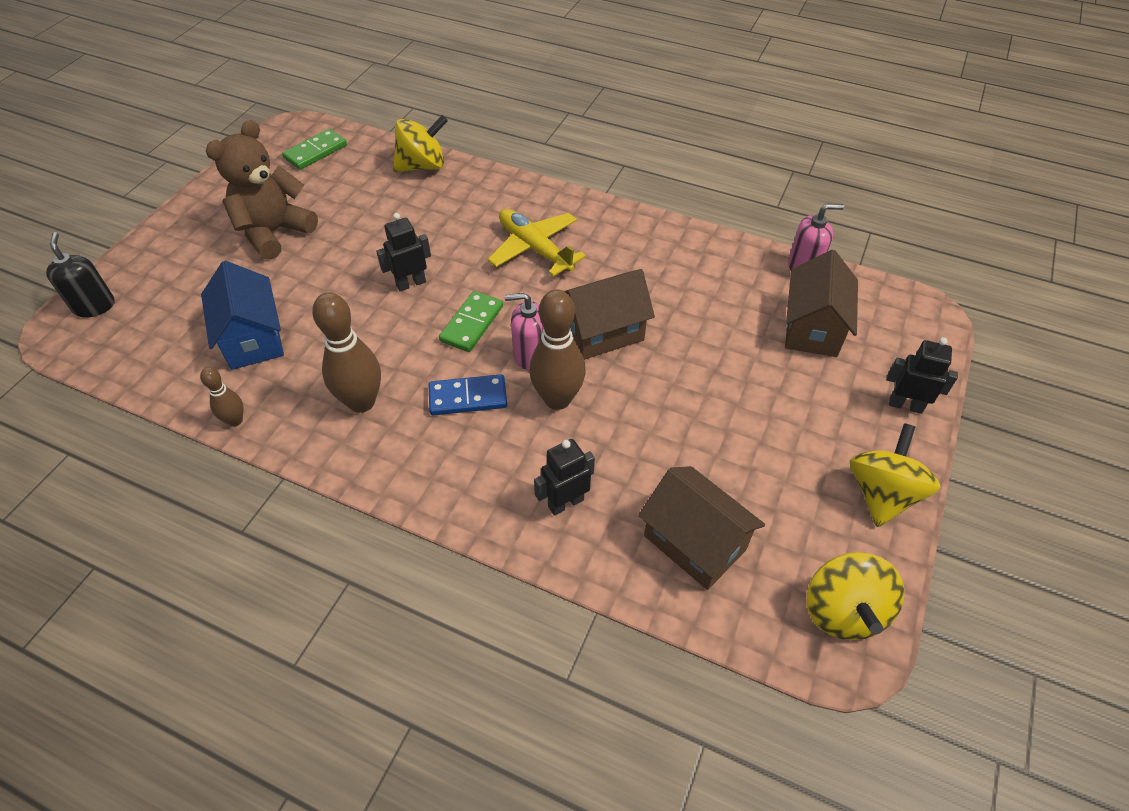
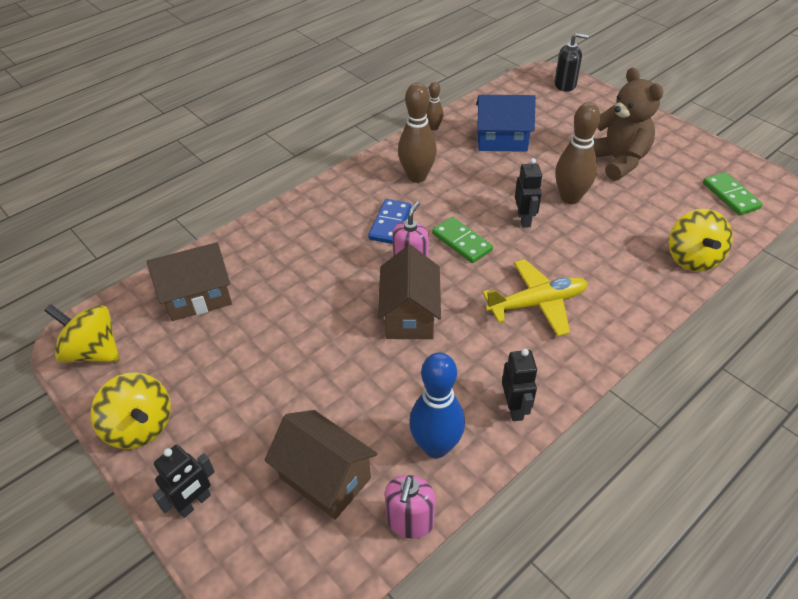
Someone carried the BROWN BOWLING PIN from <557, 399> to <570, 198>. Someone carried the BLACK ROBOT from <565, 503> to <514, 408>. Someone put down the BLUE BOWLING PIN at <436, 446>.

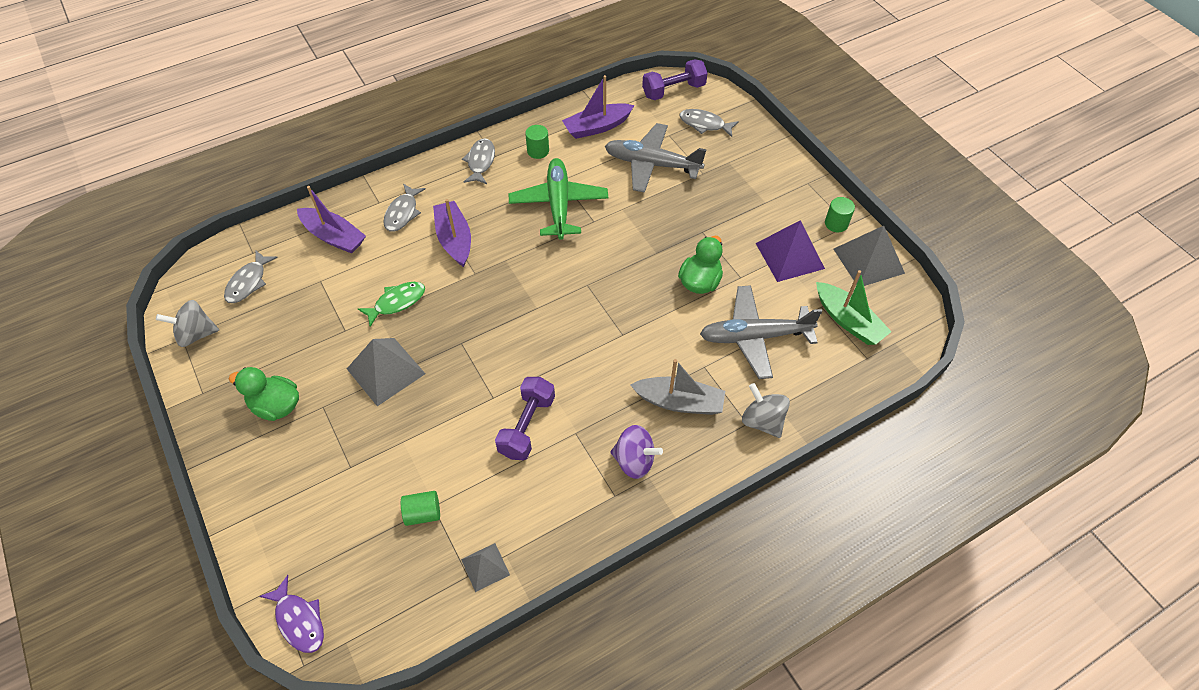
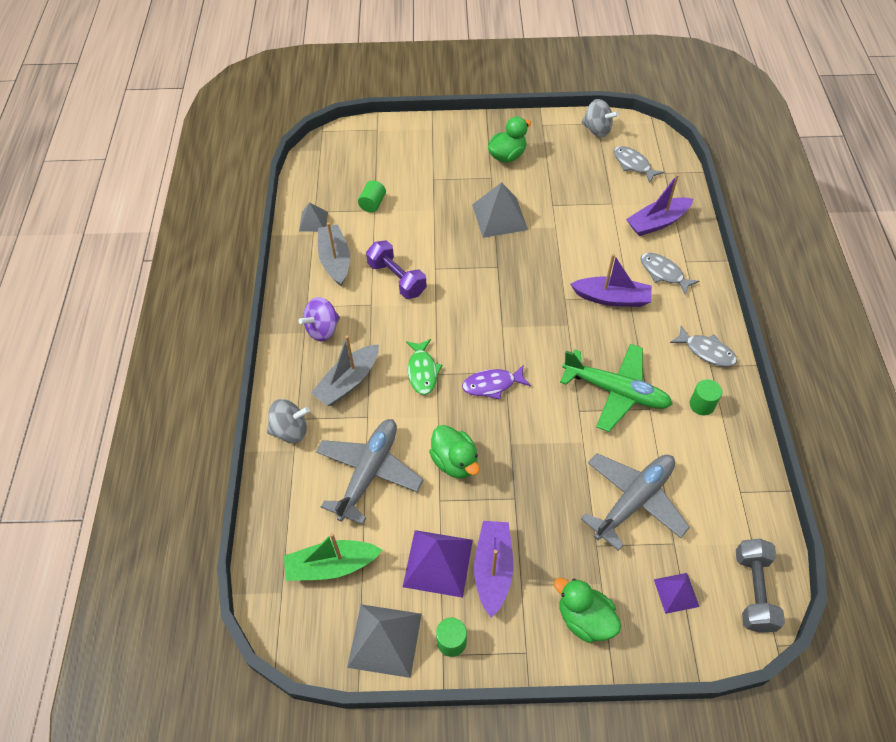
Someone repainted the PURPLE DUMBBELL at <673, 90>, which became the GREY DUMBBELL at <753, 591>. Someone carried the PURPLE BOAT from <597, 127> to <493, 569>. Someone swapped the GREY FISH at <704, 124> for the PURPLE PYRAMID at <676, 593>. Someone carried the GREEN FISH from <397, 302> to <422, 371>. Someone rotated the GREY SPINNING TOP at <196, 334> by 105 degrees clockwise. Someone carried the PURPLE FISH from <299, 620> to <492, 385>. Someone put down the GREY BOAT at <335, 260>. Someone put down the GREEN DUCK at <584, 619>.

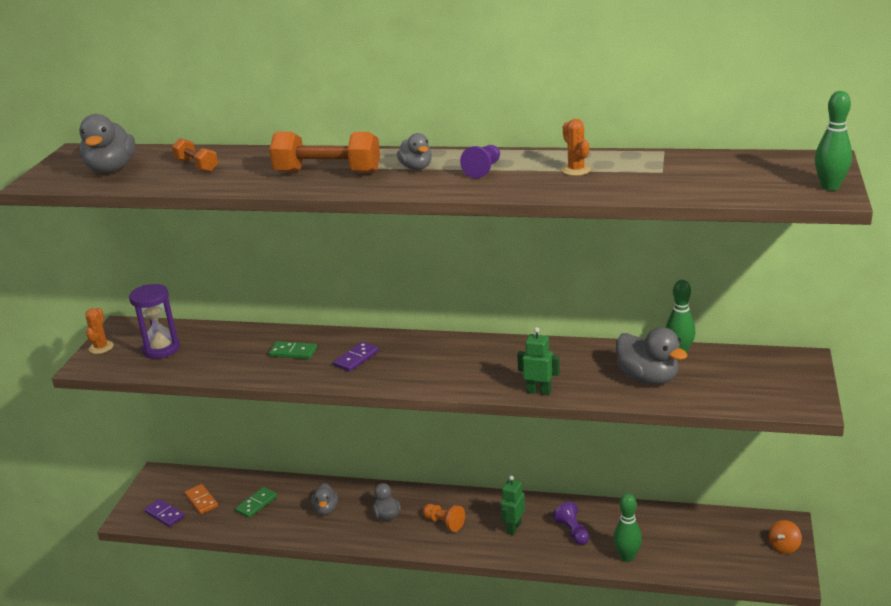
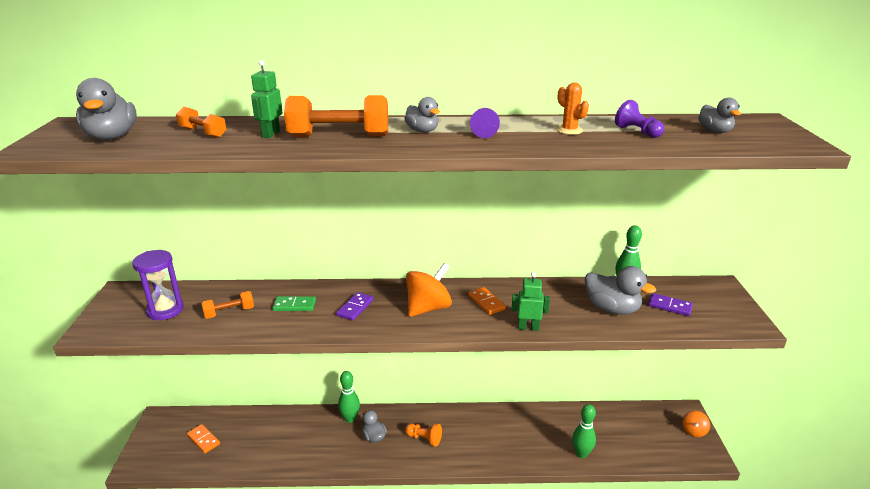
Someone carried the GREEN BOWLING PIN from <830, 187> to <350, 419>. Someone took away the ORANGE CACTUS at <101, 347>. Someone carried the GREEN ROBOT from <513, 528> to <270, 134>. Someone carried the GREY DUCK from <325, 509> to <715, 131>. Someone took away the GREEN DOMINO at <256, 504>. Someone carried the PURPLE DOMINO from <165, 514> to <669, 306>. Someone carried the PURPLE PAWN from <572, 532> to <637, 132>. Someone put down the ORANGE SPINNING TOP at <428, 308>. Someone put down the ORANGE DOMINO at <486, 302>. Someone put down the ORANGE DUMBBELL at <229, 312>.

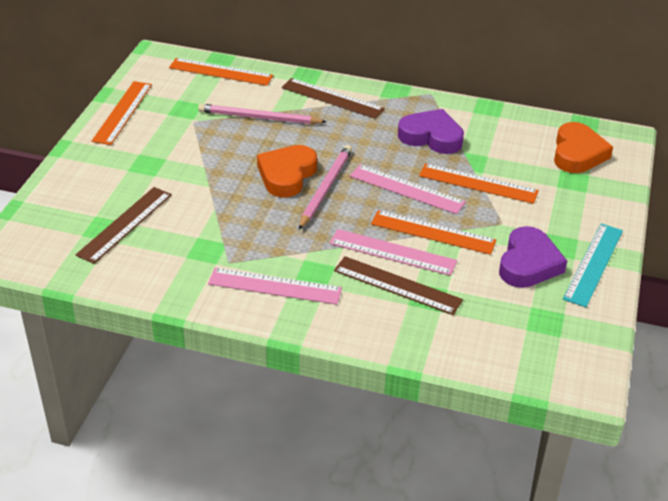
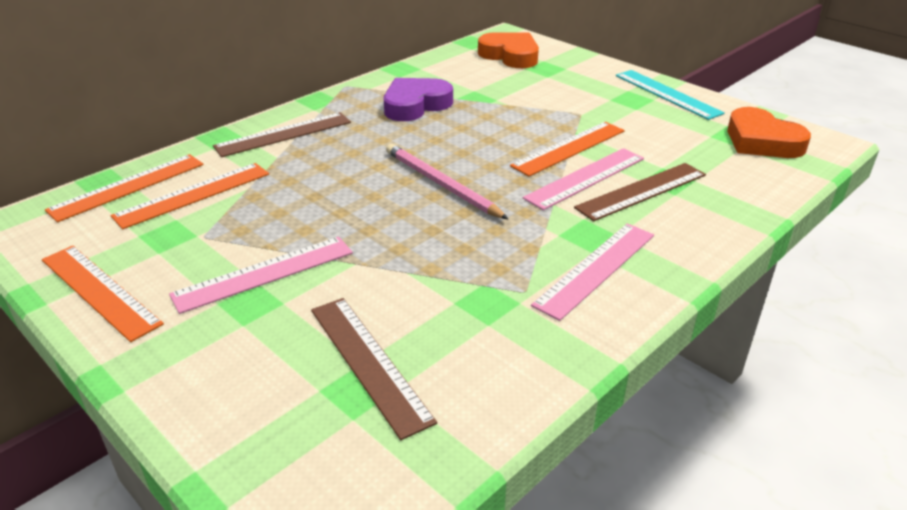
Someone took away the PINK PENCIL at <259, 118>. Someone carried the ORANGE HEART from <286, 175> to <762, 141>. Someone carried the ORANGE RULER from <478, 183> to <193, 194>. Someone carried the PINK RULER from <407, 189> to <264, 273>. Someone took away the PURPLE HEART at <528, 263>.

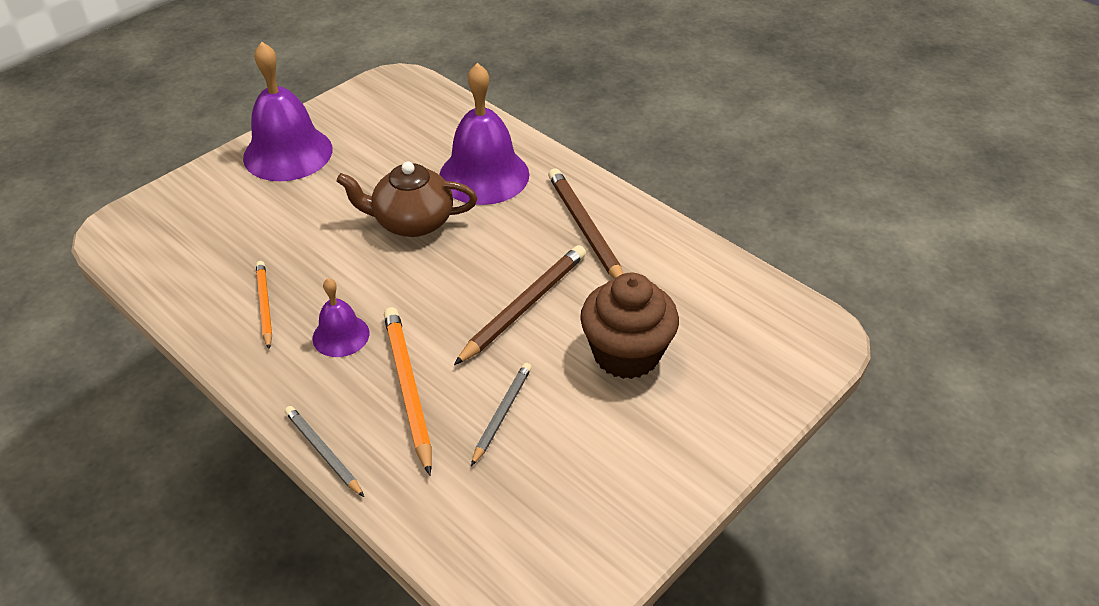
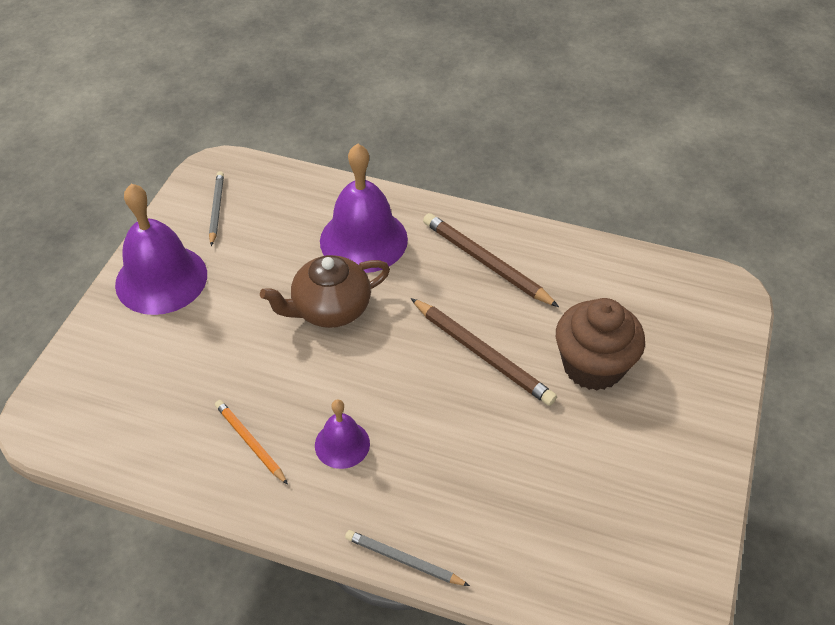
Someone rotated the BROWN PENCIL at <524, 306> by 120 degrees clockwise. Someone took away the ORANGE PENCIL at <408, 388>. Someone carried the GREY PENCIL from <502, 413> to <216, 209>.

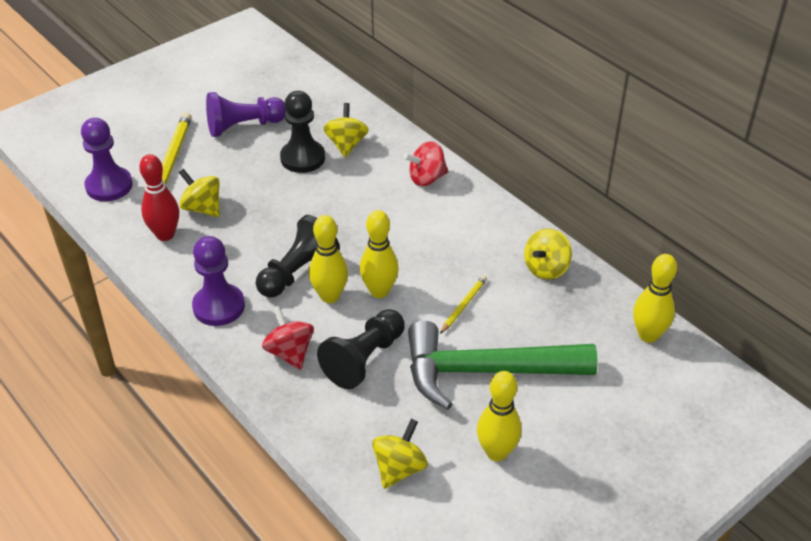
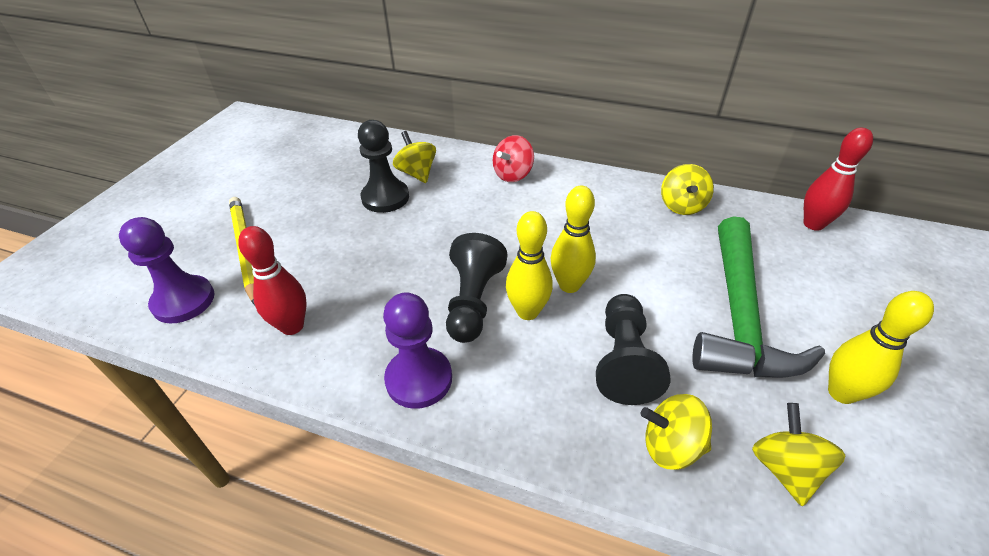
Someone took away the PURPLE PAWN at <244, 126>. Someone carried the YELLOW SPINNING TOP from <202, 208> to <670, 446>. Someone repainted the YELLOW BOWLING PIN at <648, 335>, which became the RED BOWLING PIN at <813, 224>. Someone took away the YELLOW PENCIL at <463, 305>. Someone took away the RED SPINNING TOP at <290, 352>. Someone rotated the GREEN HAMMER at <485, 371> by 45 degrees counterclockwise.

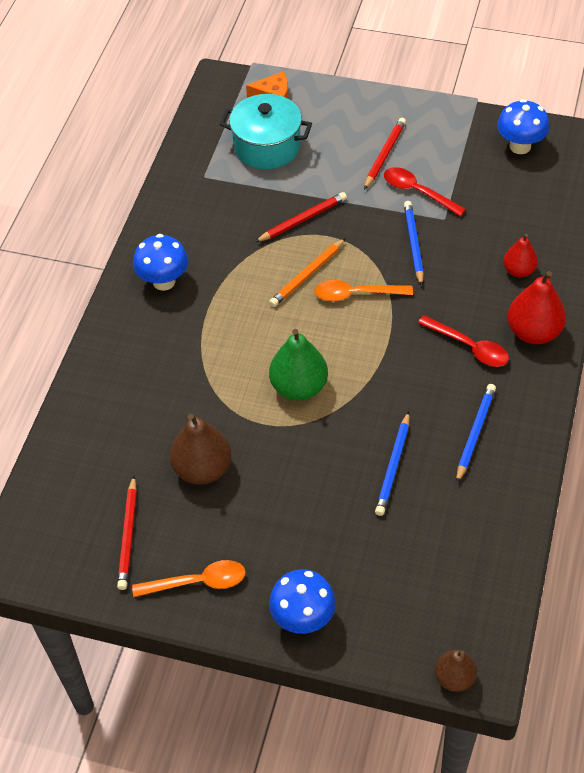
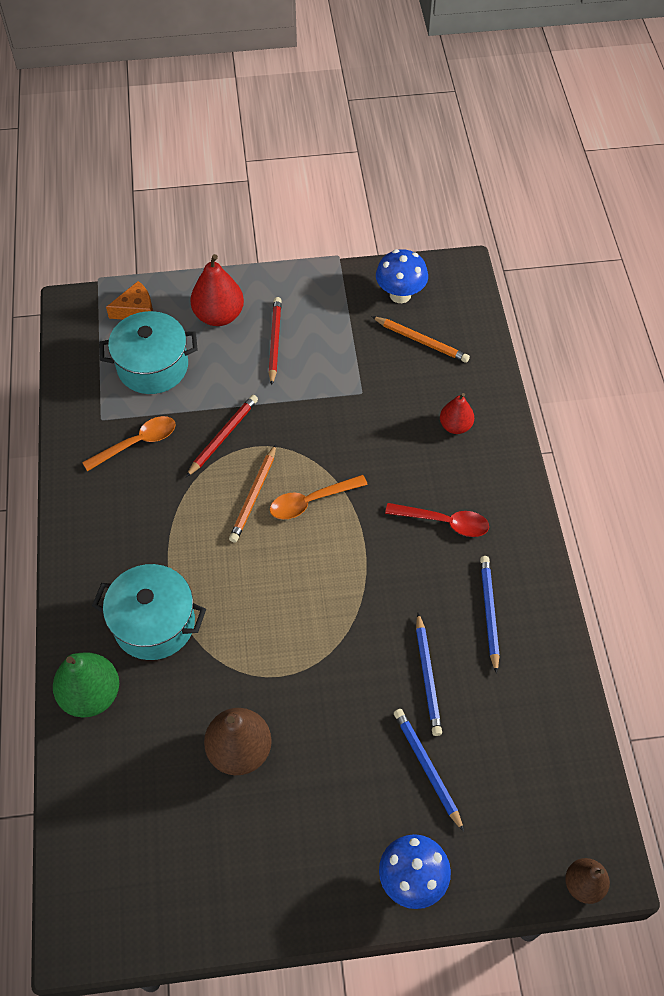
Someone took away the RED SPOON at <417, 192>. Someone carried the BLUE PENCIL from <414, 244> to <427, 767>. Someone took away the BLUE MUSHROOM at <164, 281>. Someone carried the RED PEAR from <533, 332> to <219, 315>. Someone carried the GREEN PEAR from <299, 387> to <91, 695>. Someone took away the RED PENCIL at <128, 536>. Someone carried the ORANGE SPOON from <198, 582> to <137, 443>. Someone put down the ORANGE PENCIL at <421, 341>. Someone put down the TURQUOISE POT at <154, 623>.

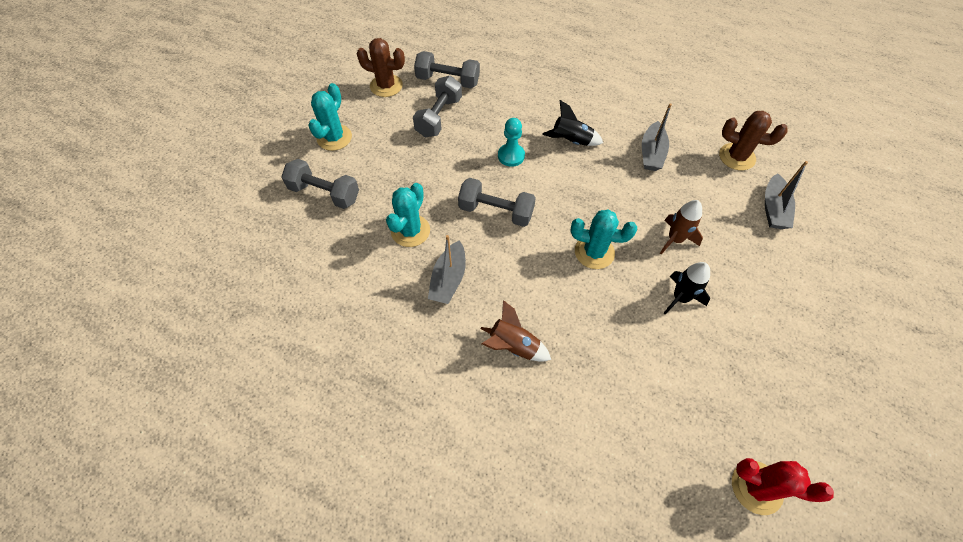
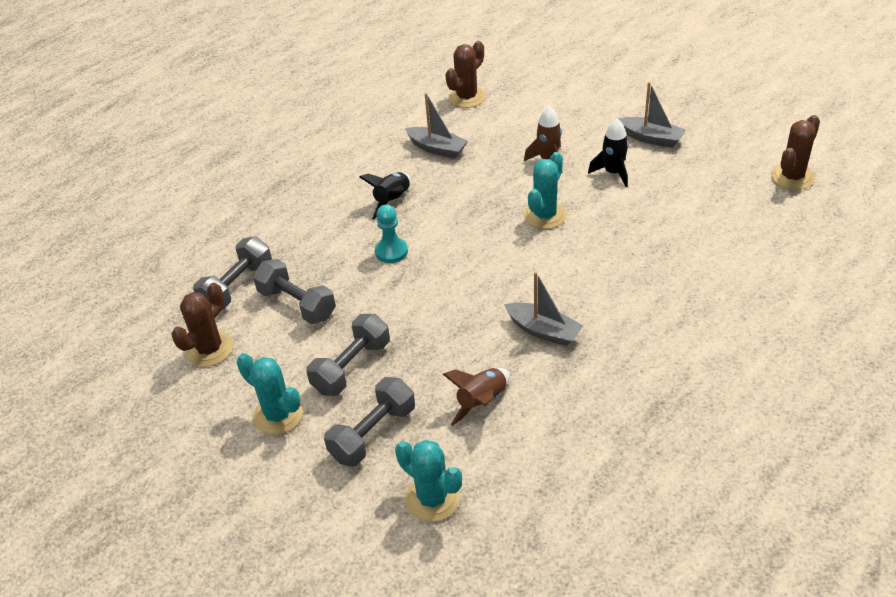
Someone carried the GREY BOAT from <773, 209> to <651, 138>. Someone carried the GREY DUMBBELL from <496, 212> to <351, 367>. Someone carried the TURQUOISE CACTUS from <410, 231> to <432, 498>. Someone carried the BROWN ROCKET from <513, 346> to <482, 402>. Someone repainted the RED CACTUS at <756, 487>, which became the BROWN CACTUS at <792, 177>.

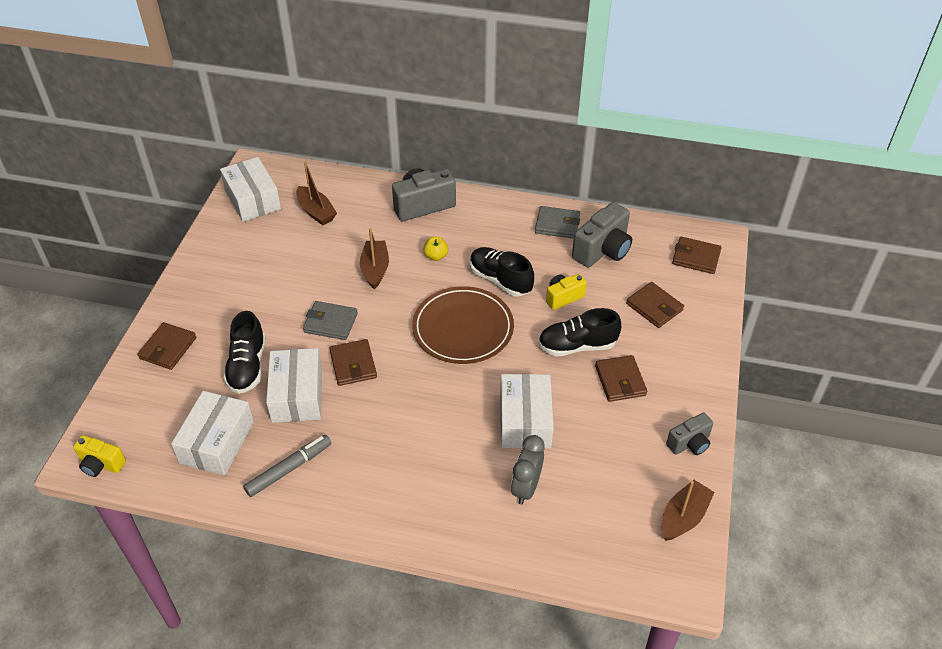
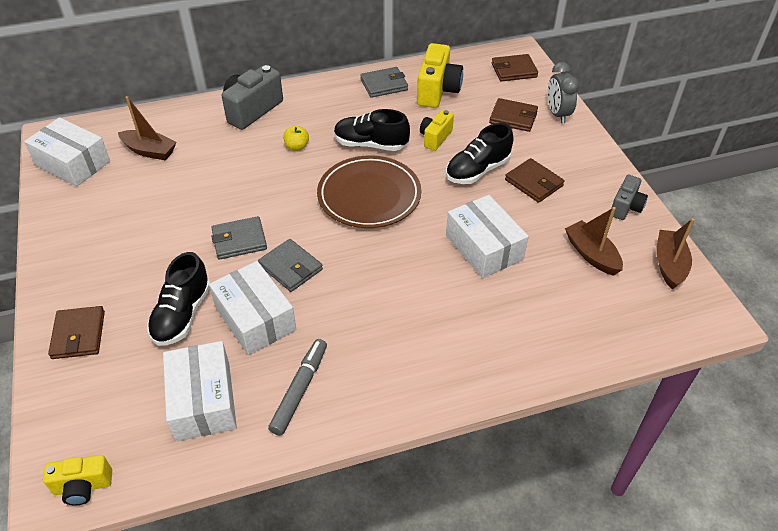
Someone repainted the GREY CAMERA at <603, 250>, which became the YELLOW CAMERA at <437, 91>. Someone carried the BROWN BOAT from <375, 269> to <591, 254>. Someone rotated the BLACK SHOE at <247, 366> by 45 degrees clockwise. Someone repainted the BROWN WALLET at <353, 364>, which became the GREY WALLET at <290, 267>. Someone carried the GREY CLOCK from <526, 487> to <557, 114>.

